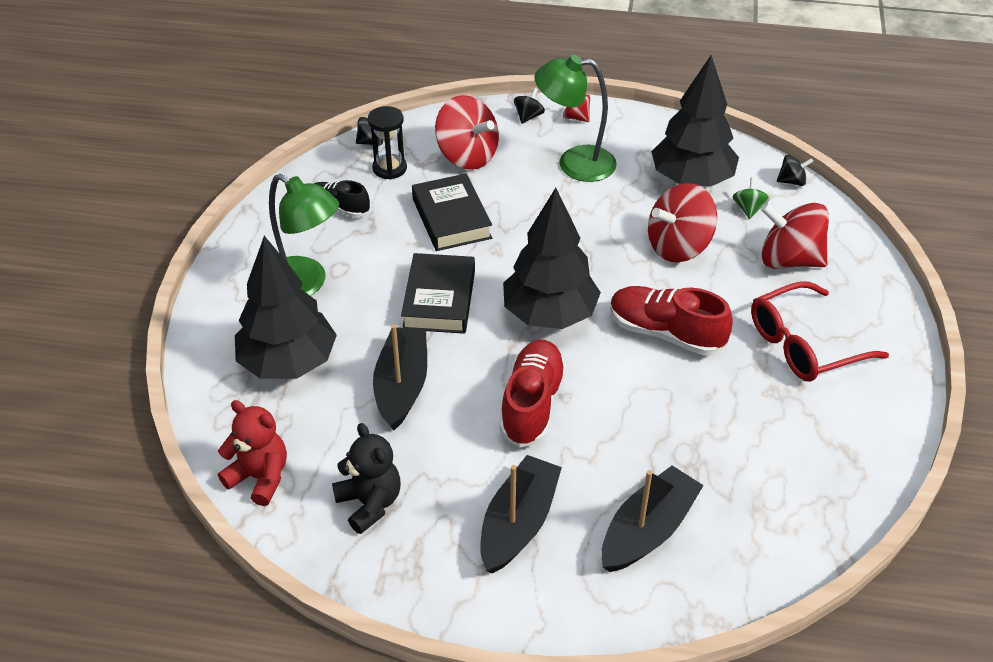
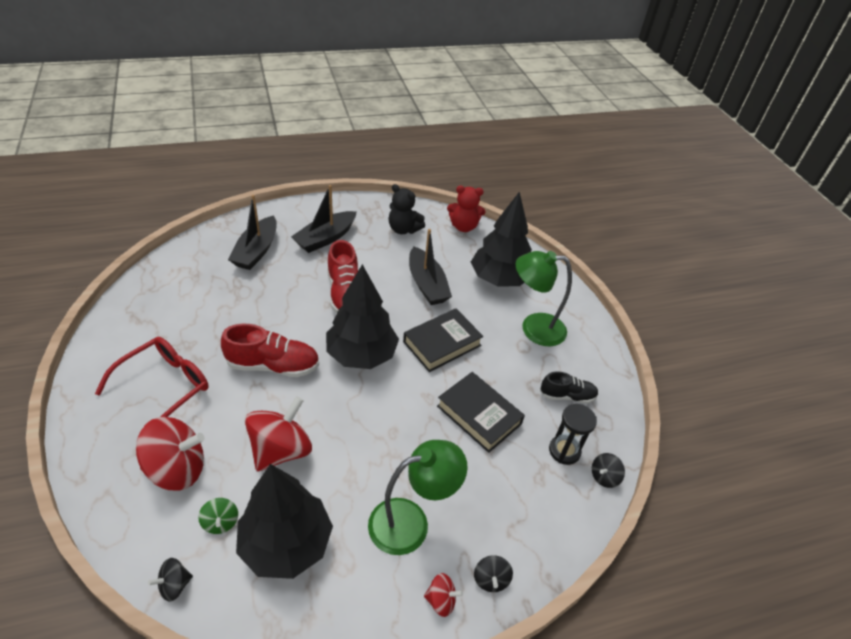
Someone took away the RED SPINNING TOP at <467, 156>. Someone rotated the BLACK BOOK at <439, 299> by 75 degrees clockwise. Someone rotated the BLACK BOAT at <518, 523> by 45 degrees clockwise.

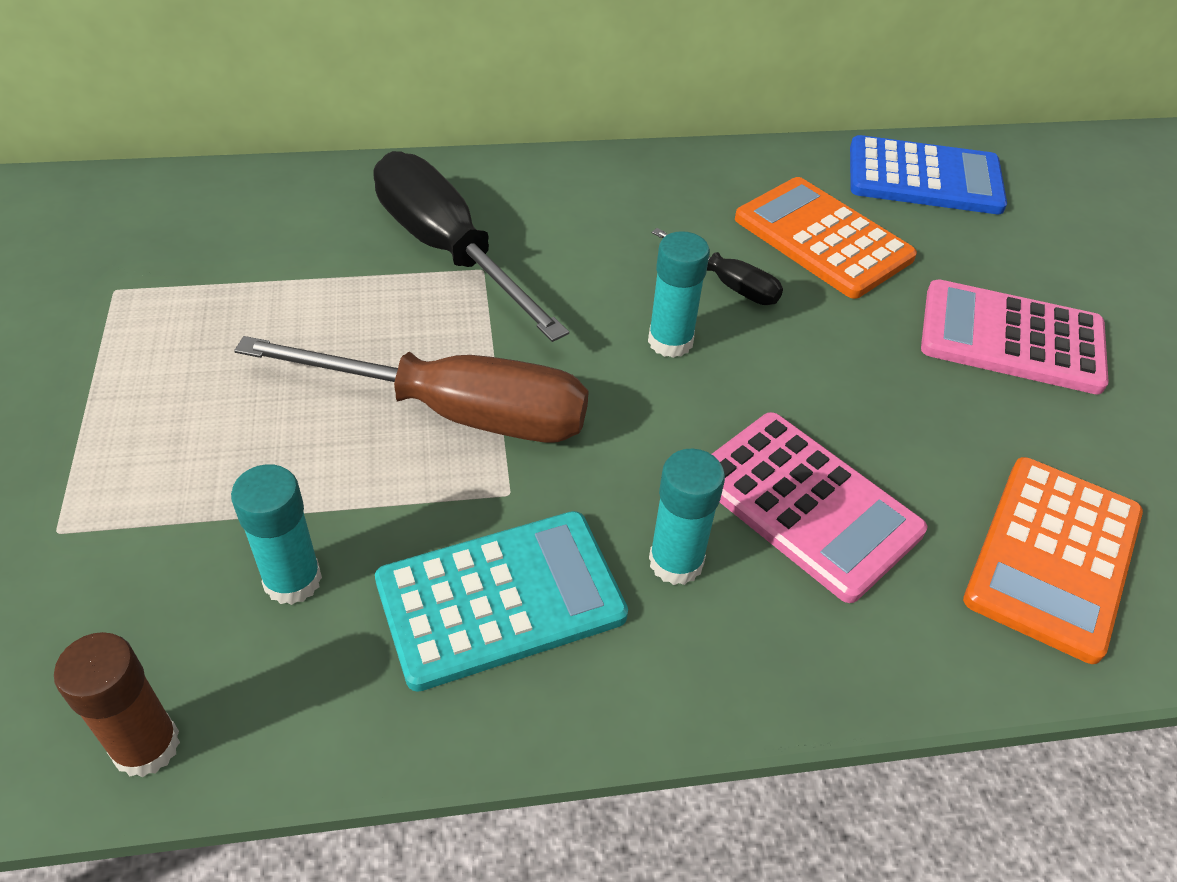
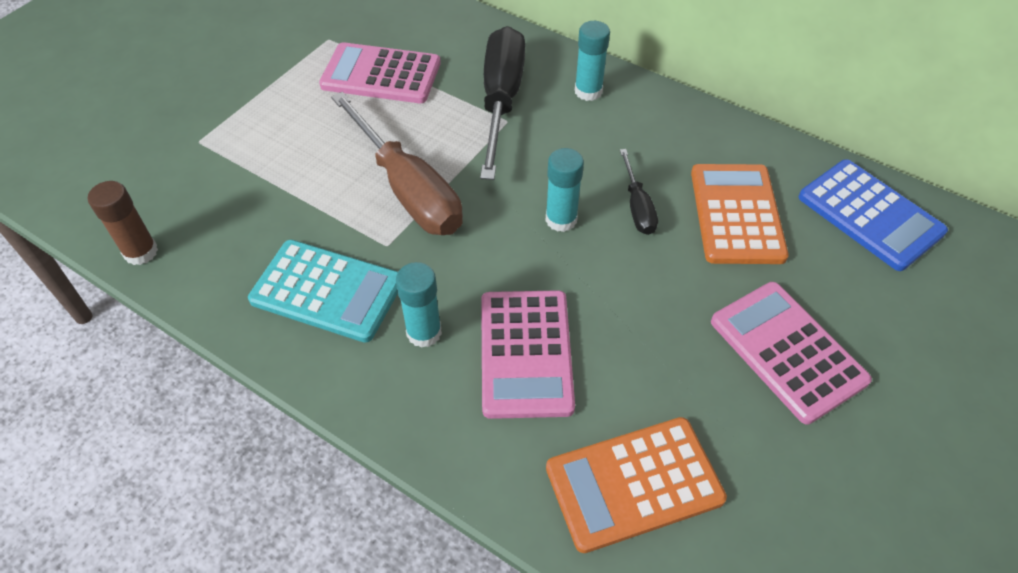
Someone carried the TURQUOISE GLUE STICK from <292, 580> to <588, 91>. Someone put down the PINK CALCULATOR at <381, 74>.

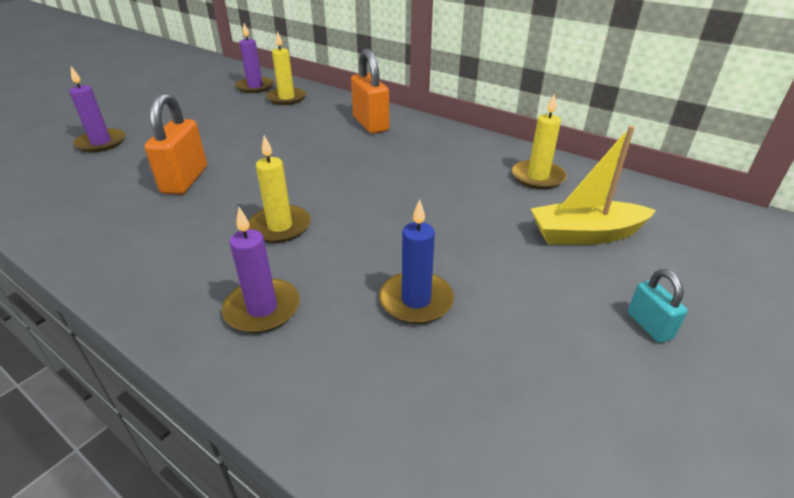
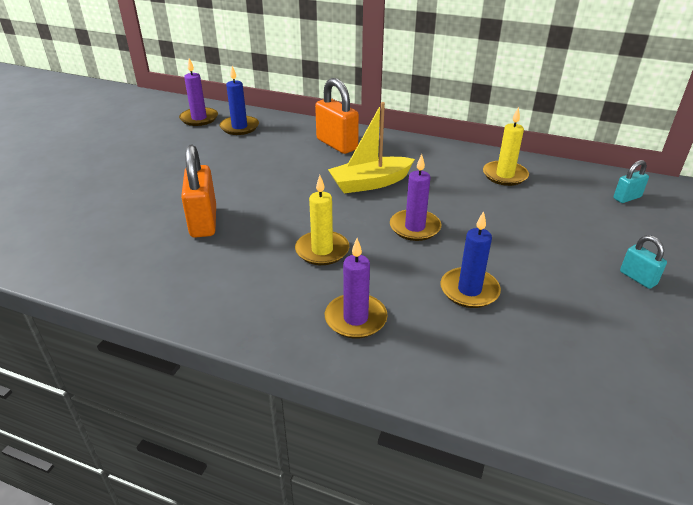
Someone repainted the YELLOW CANDLE at <286, 98>, which became the BLUE CANDLE at <239, 127>. Someone carried the PURPLE CANDLE from <101, 143> to <415, 227>. Someone carried the YELLOW BOAT from <585, 234> to <370, 183>. Someone put down the TURQUOISE PADLOCK at <627, 198>.

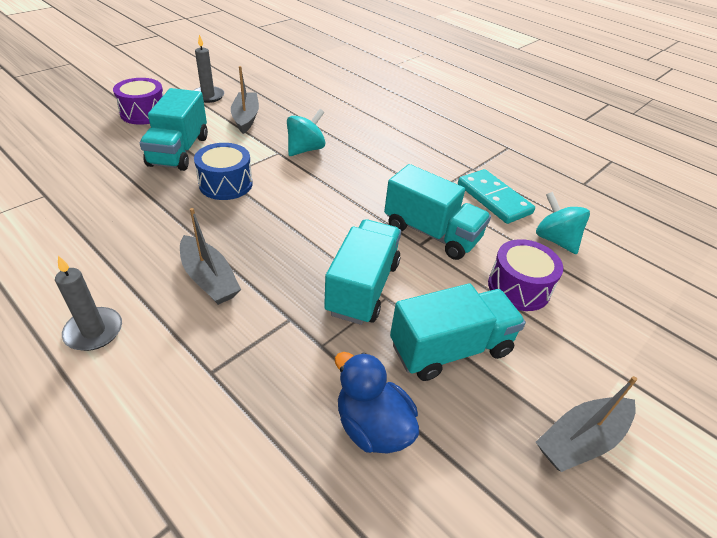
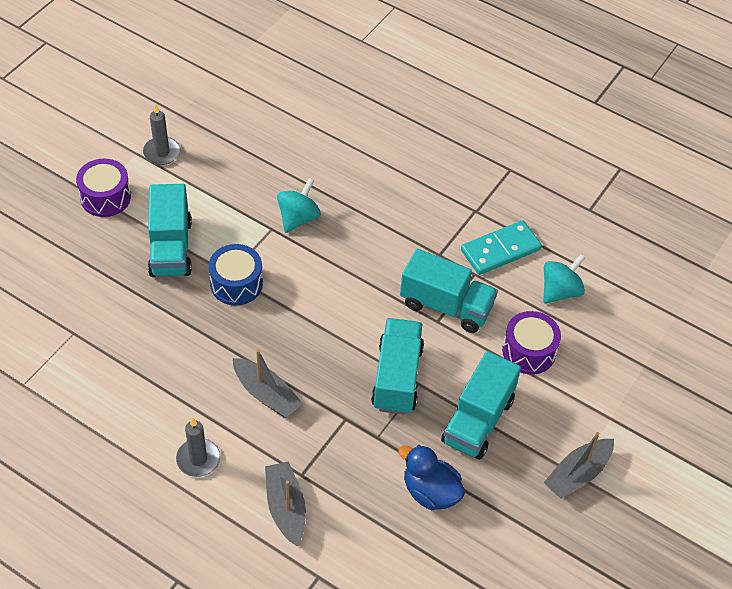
Someone carried the GREY BOAT from <246, 118> to <286, 507>. Someone rotated the TURQUOISE DOMINO at <494, 199> by 75 degrees counterclockwise. Someone rotated the TURQUOISE SPINNING TOP at <555, 240> by 90 degrees clockwise. Someone rotated the TURQUOISE TRUCK at <450, 348> by 150 degrees clockwise.

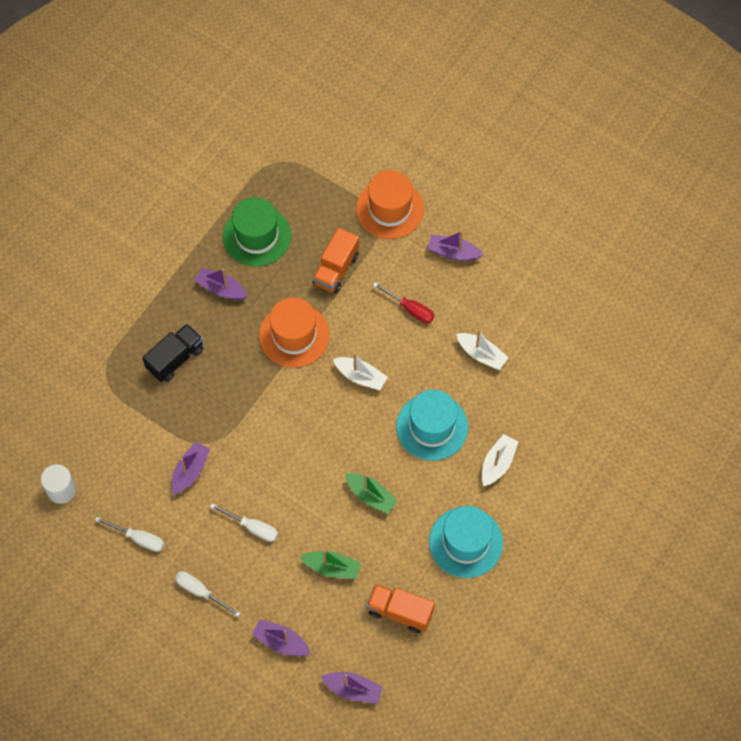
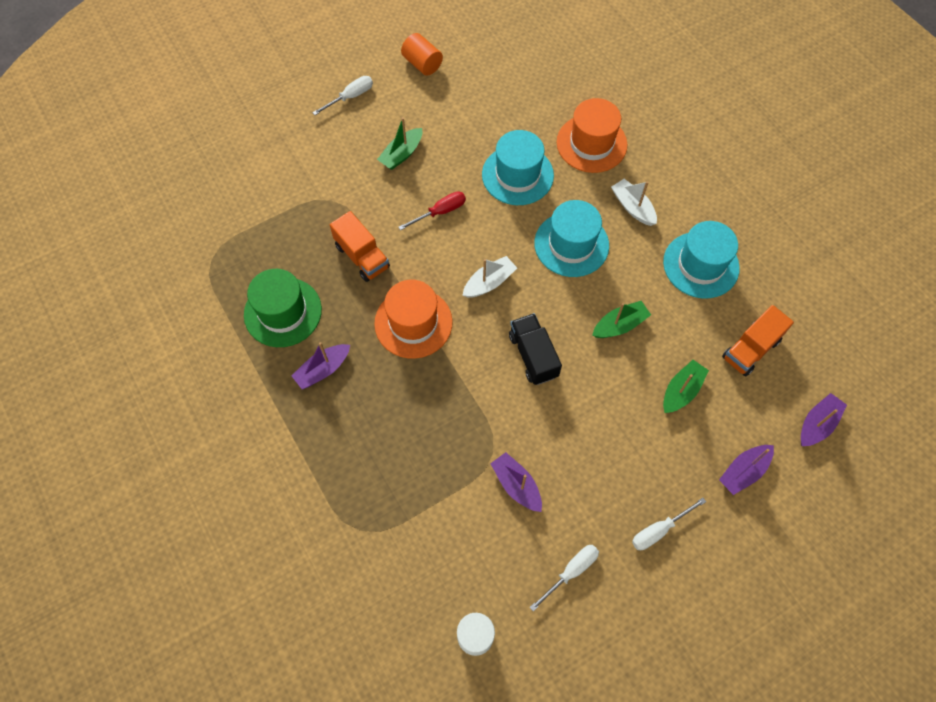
Someone carried the ORANGE HAT from <390, 209> to <591, 143>. Someone repainted the PURPLE BOAT at <453, 252>, which became the GREEN BOAT at <401, 154>. Someone carried the BLACK TRUCK from <175, 359> to <533, 355>. Someone swapped the WHITE BOAT at <481, 354> for the TURQUOISE HAT at <517, 175>. Someone carried the WHITE SCREWDRIVER from <252, 527> to <350, 97>. Someone put down the ORANGE CYLINDER at <422, 64>.

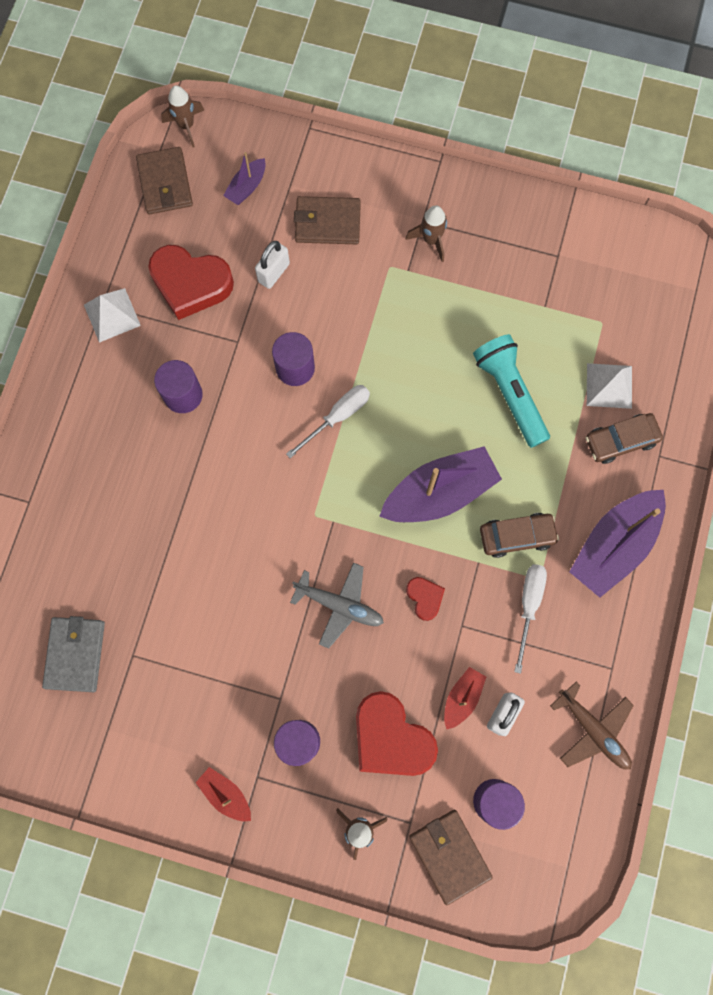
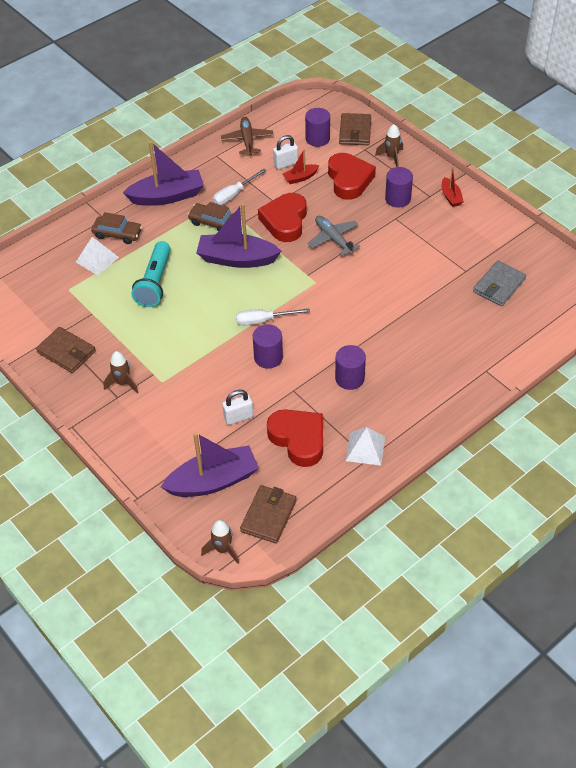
Someone scaled the PURPLE BOAT at <247, 187> by 2.02. Someone carried the BROWN WALLET from <327, 223> to <66, 352>. Someone scaled the RED HEART at <425, 598> by 2.04.

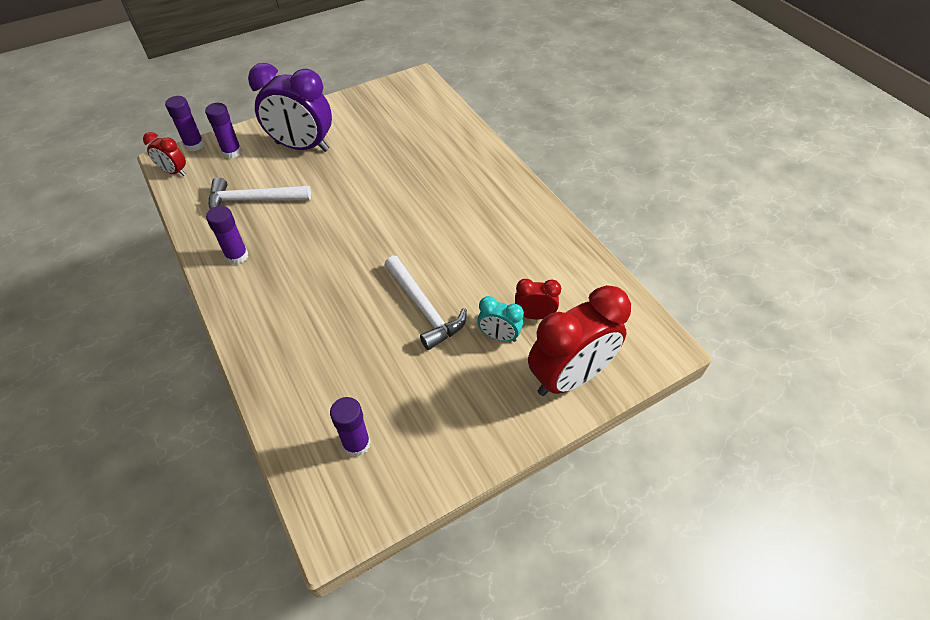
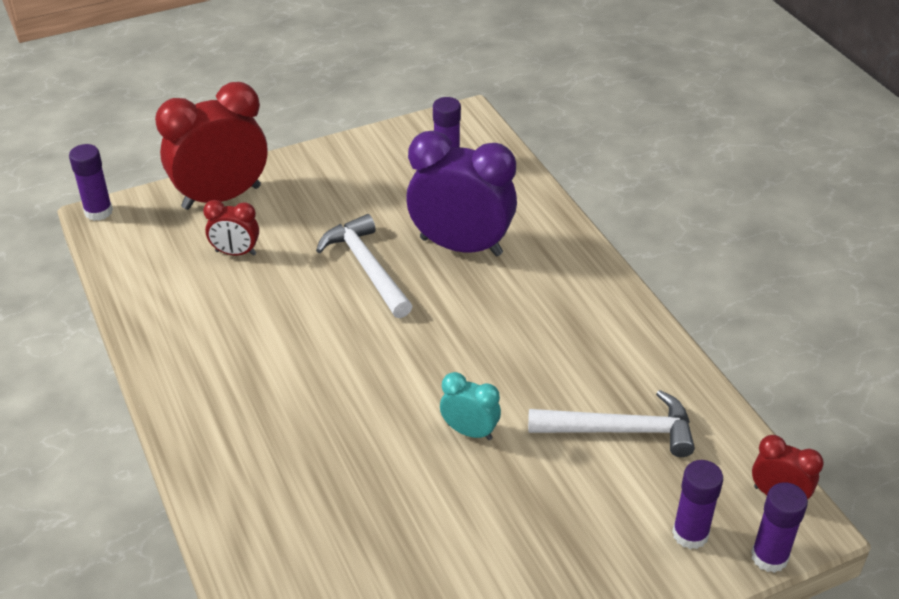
Someone carried the PURPLE CLOCK from <302, 147> to <461, 246>. Someone carried the PURPLE GLUE STICK from <237, 256> to <98, 212>. Someone carried the TURQUOISE CLOCK from <499, 336> to <469, 431>.

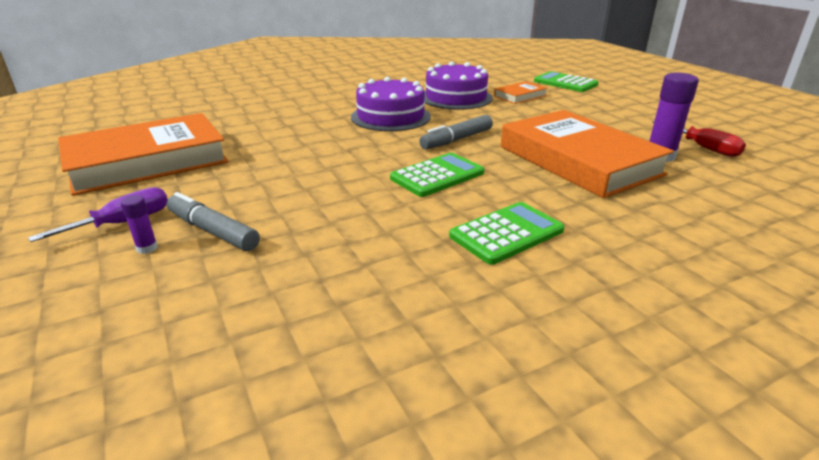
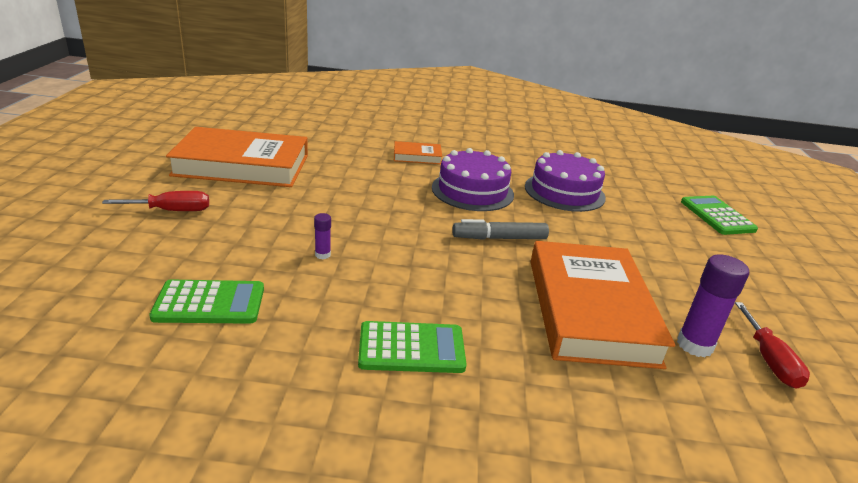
Someone carried the ORANGE BOOK from <520, 96> to <417, 156>. Someone carried the GREEN CALCULATOR from <437, 176> to <209, 303>. Someone repainted the PURPLE SCREWDRIVER at <123, 223>, which became the RED SCREWDRIVER at <172, 211>. Someone took away the GREY MARKER at <213, 231>. Someone carried the PURPLE GLUE STICK from <147, 248> to <322, 255>.

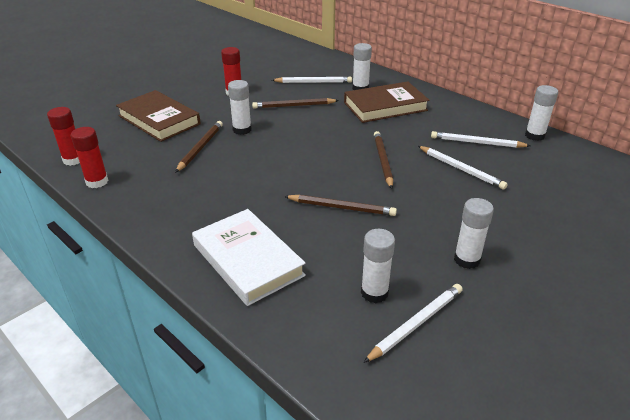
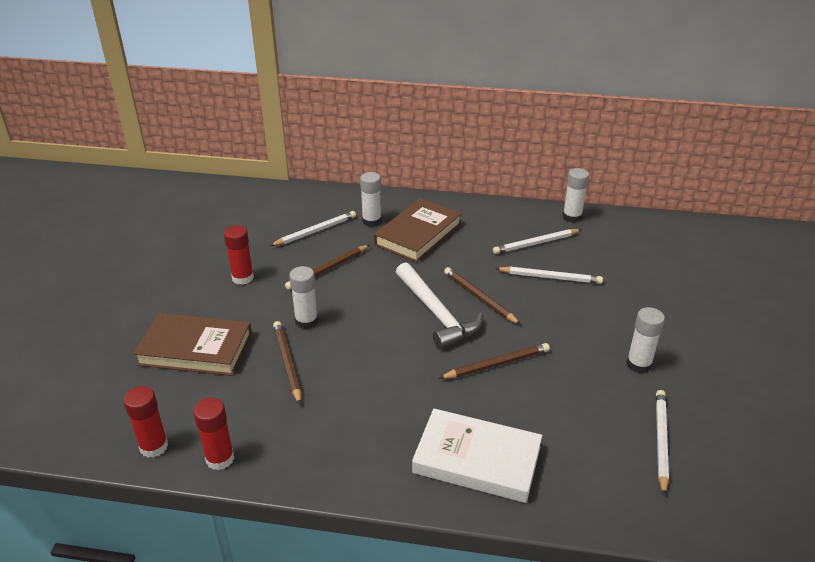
Someone took away the WHITE GLUE STICK at <374, 293>. Someone put down the WHITE HAMMER at <436, 313>.

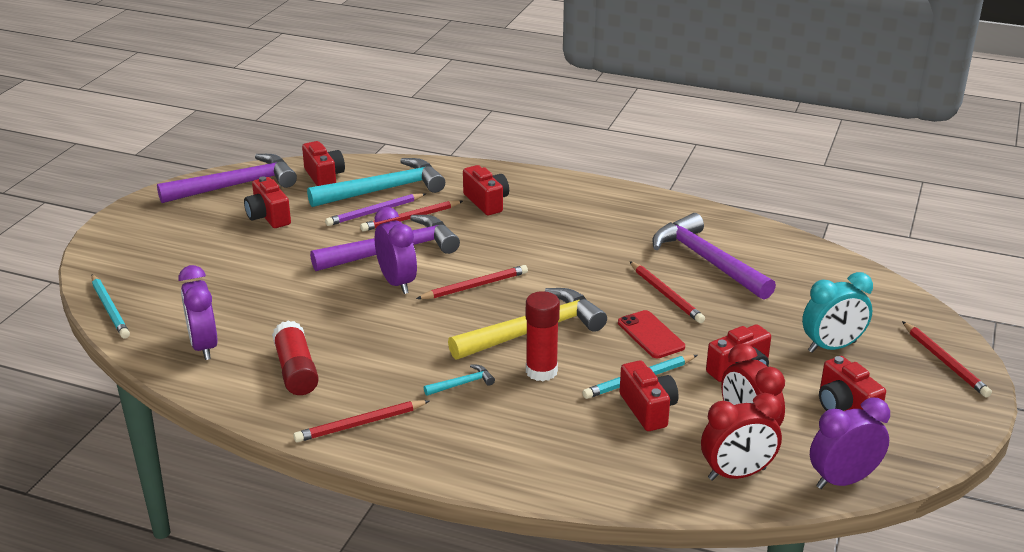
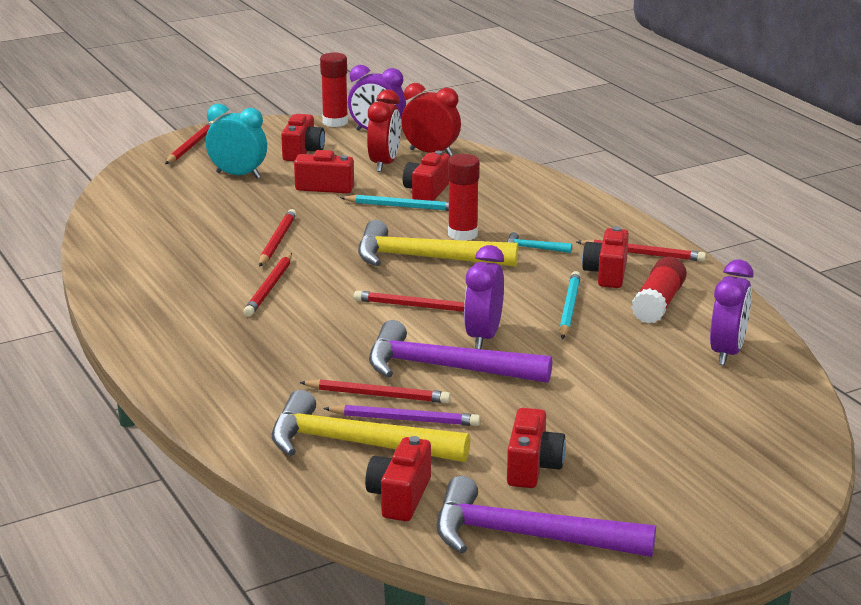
Someone repainted the TURQUOISE HAMMER at <384, 190>, which became the YELLOW HAMMER at <355, 444>. Someone carried the RED CAMERA from <486, 202> to <607, 274>. Someone took away the PURPLE HAMMER at <707, 261>. Someone carried the TURQUOISE PENCIL from <110, 309> to <569, 308>. Someone took away the RED PHONE at <650, 335>. Someone put down the RED GLUE STICK at <335, 122>. Someone put down the RED PENCIL at <269, 288>.

